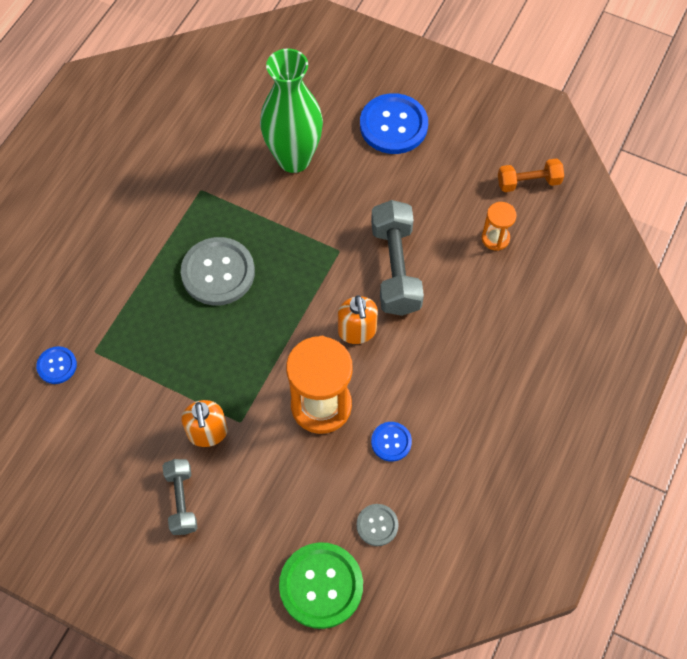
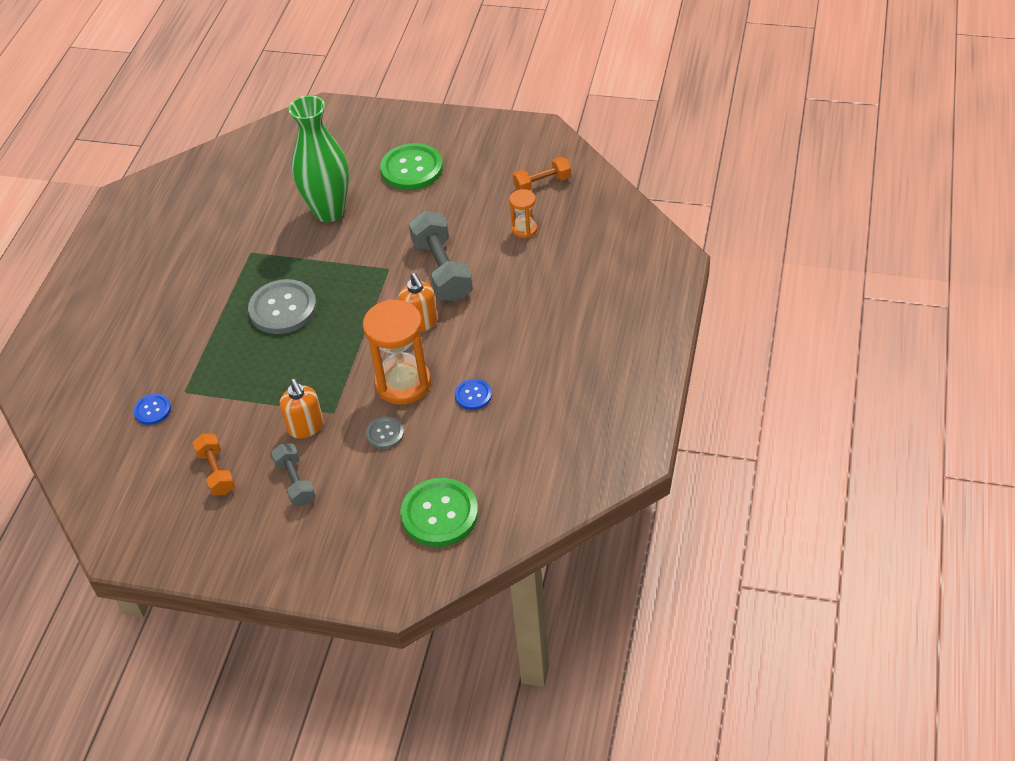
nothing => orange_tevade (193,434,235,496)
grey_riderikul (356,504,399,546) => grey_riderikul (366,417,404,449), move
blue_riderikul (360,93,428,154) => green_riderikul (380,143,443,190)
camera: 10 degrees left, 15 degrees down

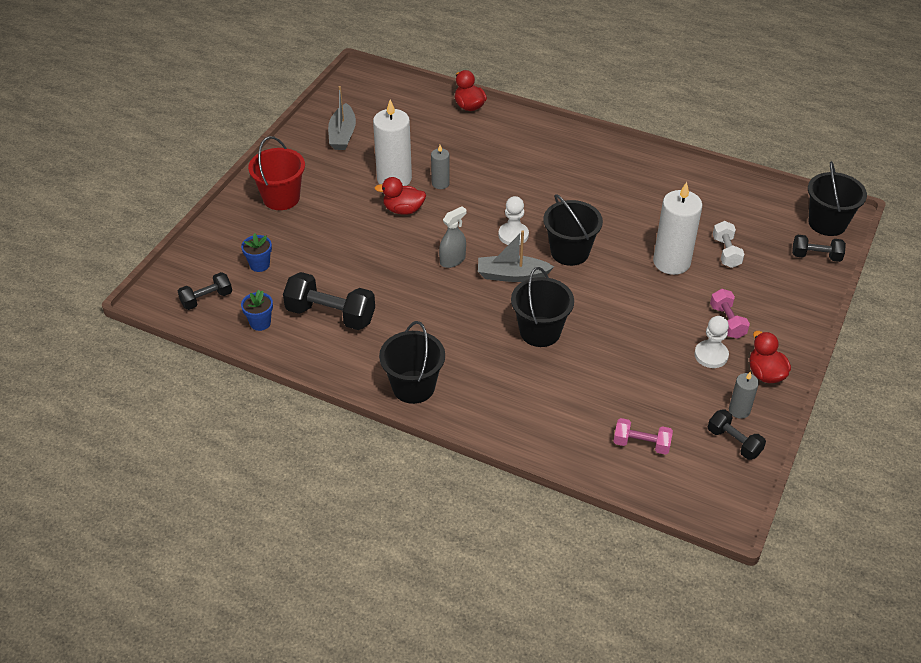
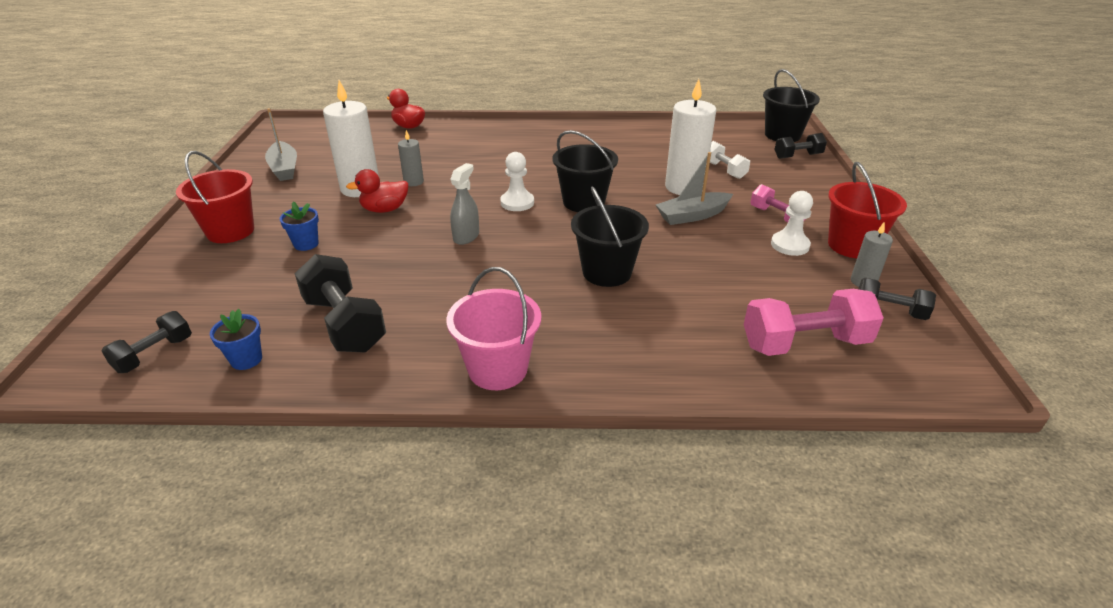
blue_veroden (241,233,272,272) => blue_veroden (280,202,319,251), move
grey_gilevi (478,230,554,282) => grey_gilevi (656,152,733,225), move
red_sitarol (749,331,791,383) => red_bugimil (828,162,907,258)
black_bugimil (379,321,445,404) => pink_bugimil (446,267,541,390)
black_tevade (283,272,375,330) => black_tevade (295,254,386,353), 60 degrees clockwise
pink_tevade (613,418,673,455) => pink_tevade (744,289,884,356), x1.70
camera: 25 degrees left, 10 degrees down

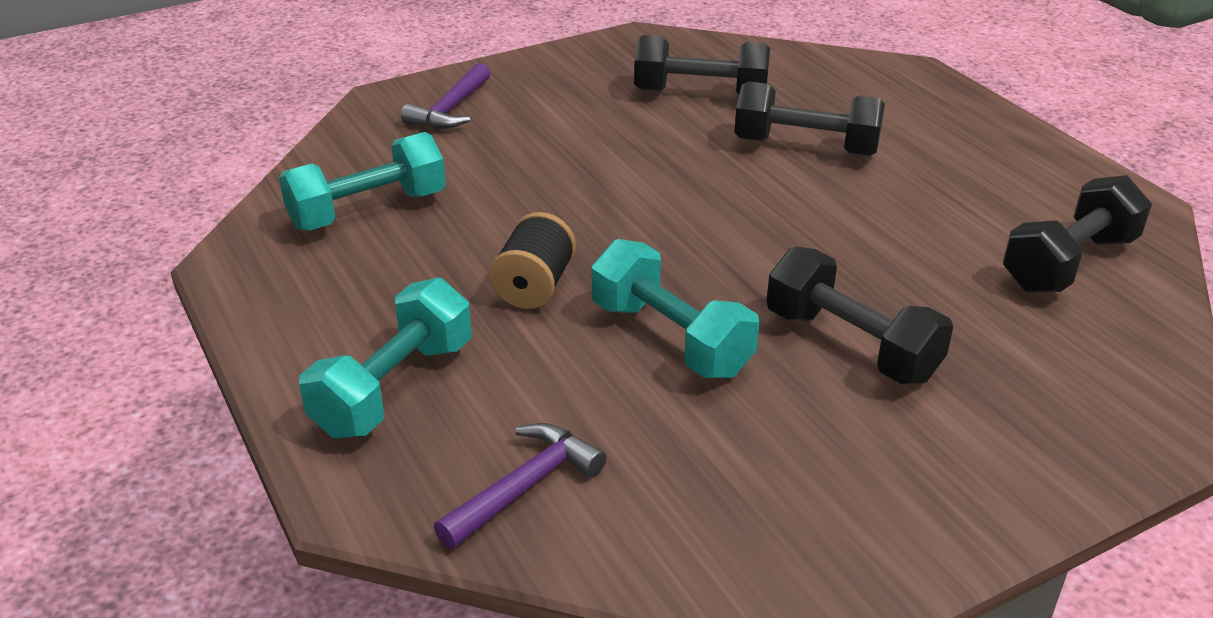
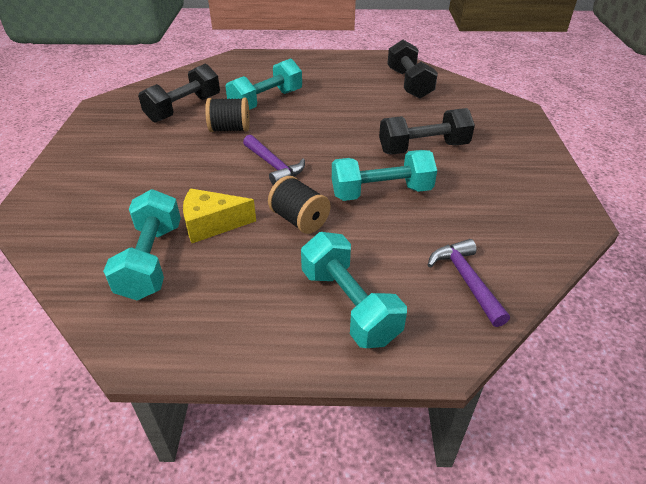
nothing => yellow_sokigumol (183,188,256,243)
nothing => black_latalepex (205,98,250,132)
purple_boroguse (401,63,490,129) => purple_boroguse (243,135,305,185), move
black_tevade (734,81,885,156) => turquoise_tevade (225,58,302,110)
camera: 60 degrees left, 5 degrees up

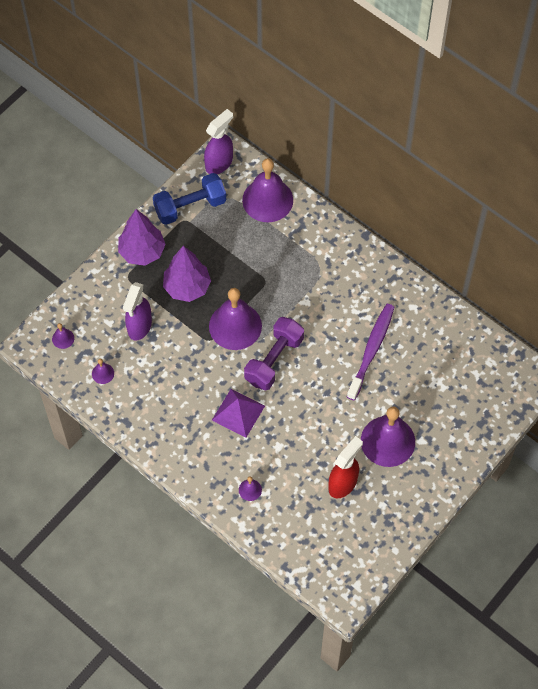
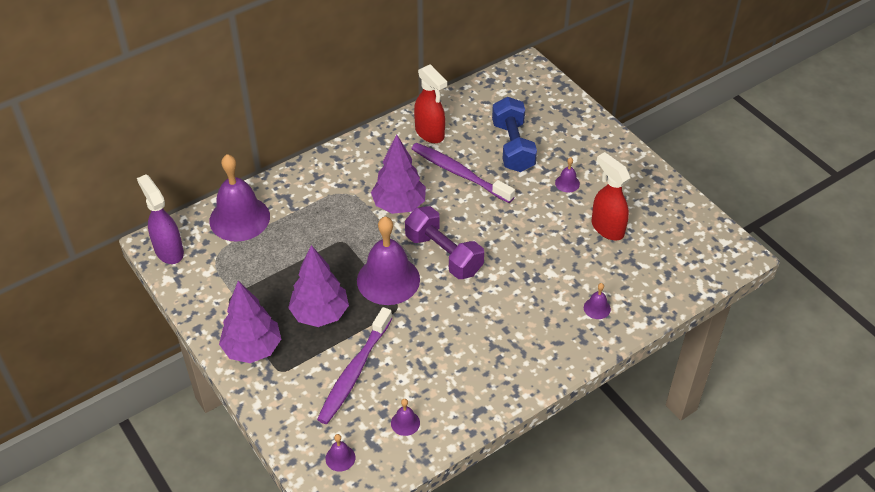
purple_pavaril (212,389,265,438) => nothing
nothing => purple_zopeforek (371,134,426,214)
nothing => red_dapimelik (414,64,447,143)
blue_tevade (153,173,226,225) => blue_tevade (492,97,537,172), move
purple_dapimelik (123,282,152,341) => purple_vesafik (317,307,392,424)
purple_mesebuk (361,407,415,467) => purple_mesebuk (555,157,580,193), x0.42
camera: 75 degrees left, 15 degrees down

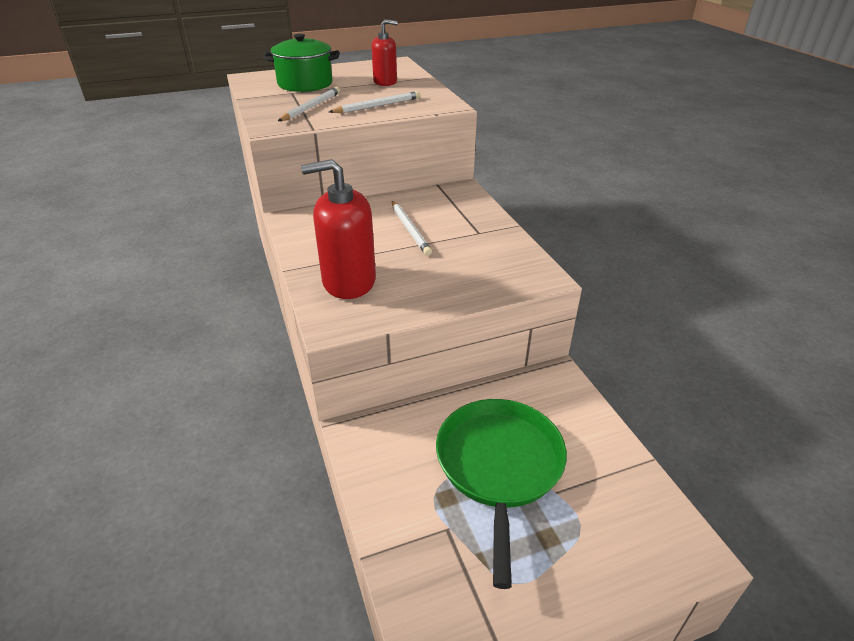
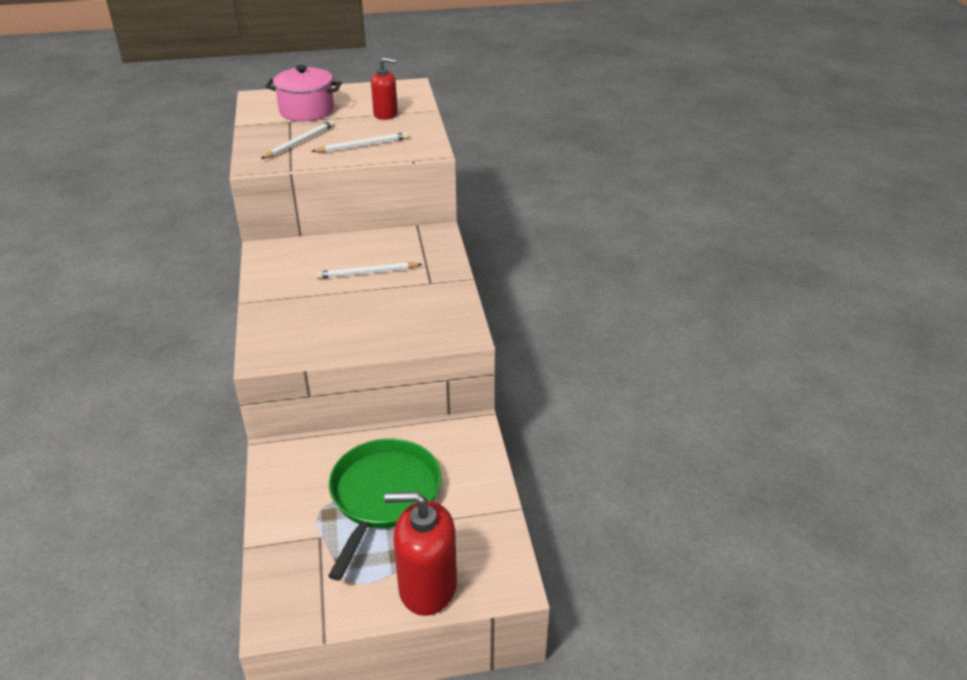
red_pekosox (301,159,376,299) => red_pekosox (384,491,457,616), move
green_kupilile (263,34,340,92) => pink_kupilile (265,65,342,121)
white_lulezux (392,201,432,256) => white_lulezux (316,262,422,279), 90 degrees clockwise
camera: 10 degrees right, 0 degrees up

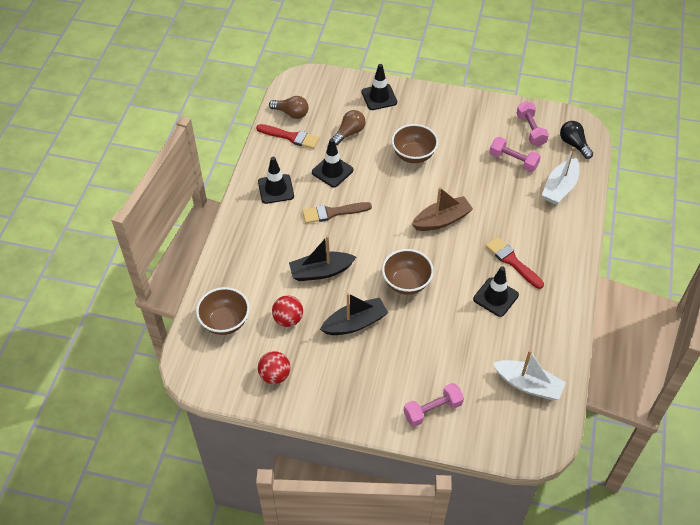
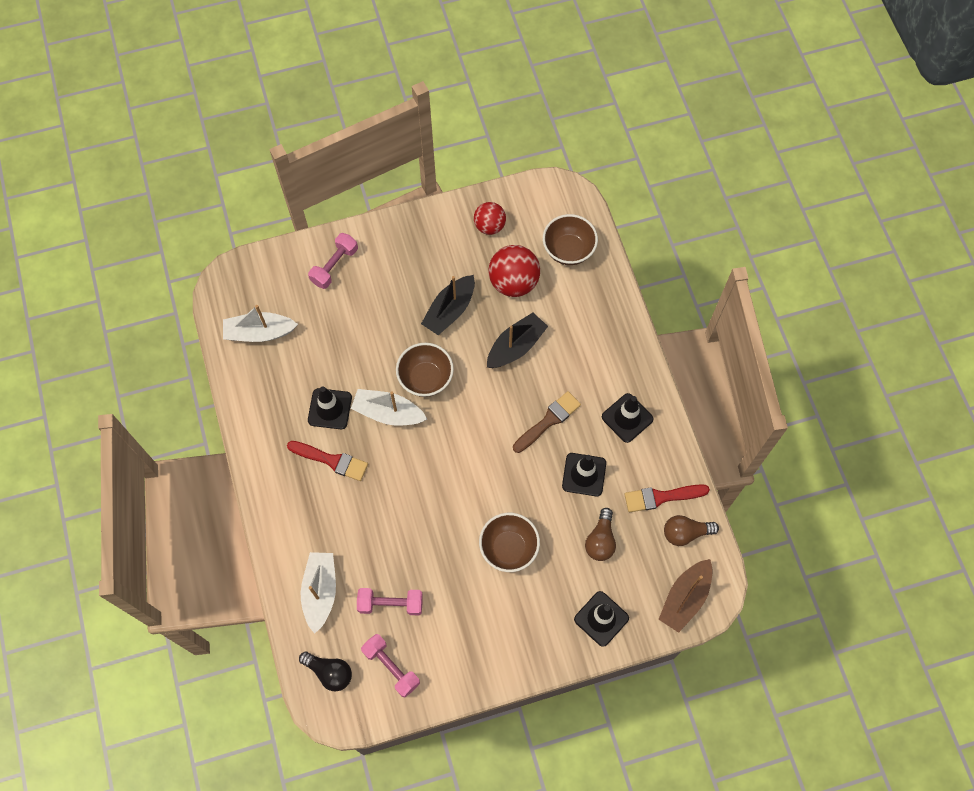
nothing => white_gilevi (351,389,427,426)
brown_gilevi (412,187,473,231) => brown_gilevi (658,559,712,633), move
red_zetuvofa (272,295,303,327) => red_zetuvofa (488,245,540,297), x1.56
camera: 150 degrees right, 15 degrees up

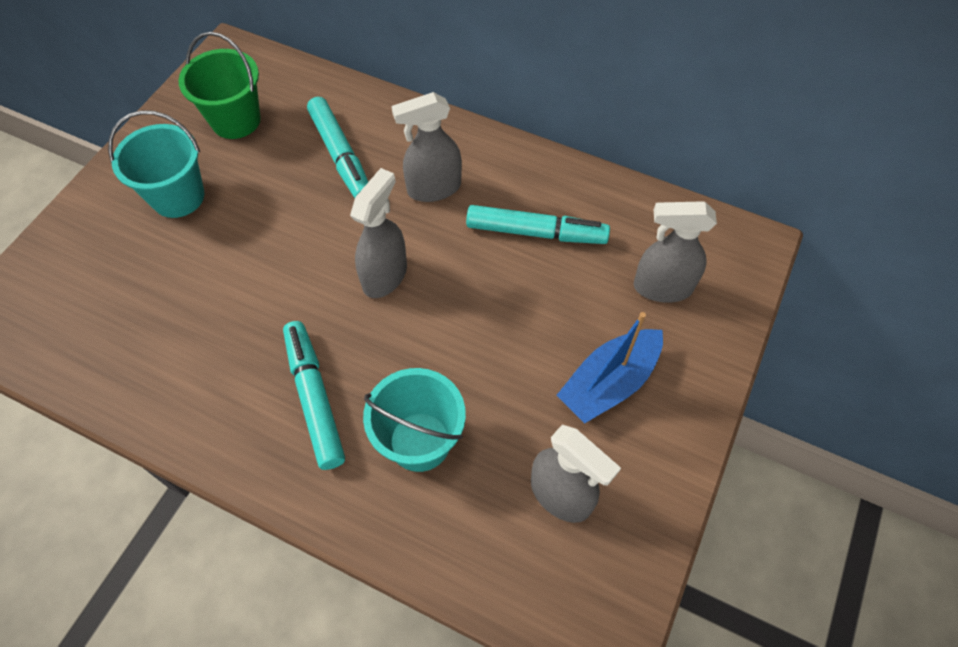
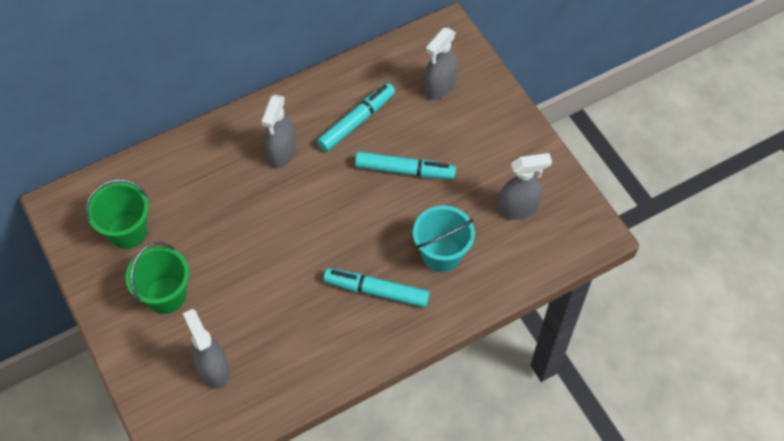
blue_gilevi (557,312,663,423) => nothing
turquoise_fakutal (307,97,368,198) => turquoise_fakutal (355,151,456,179), move
grey_dapimelik (350,168,407,298) => grey_dapimelik (183,309,229,389), move
turquoise_bugimil (108,110,205,218) => green_bugimil (125,242,189,314)
camera: 55 degrees left, 0 degrees up

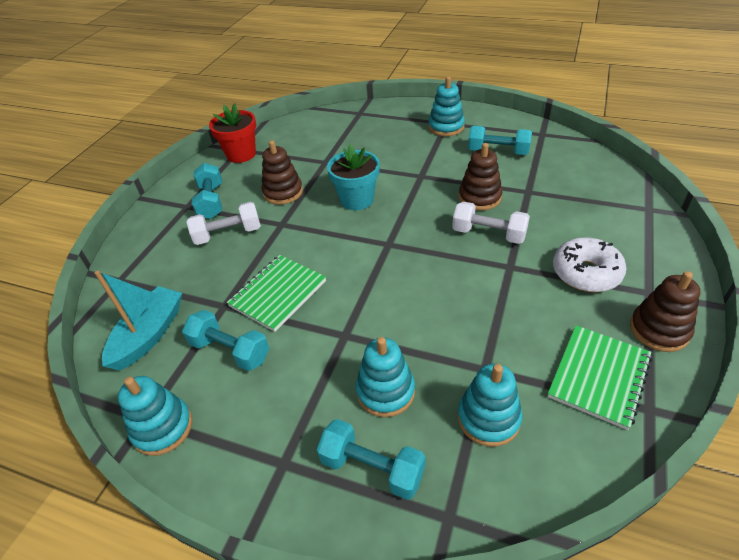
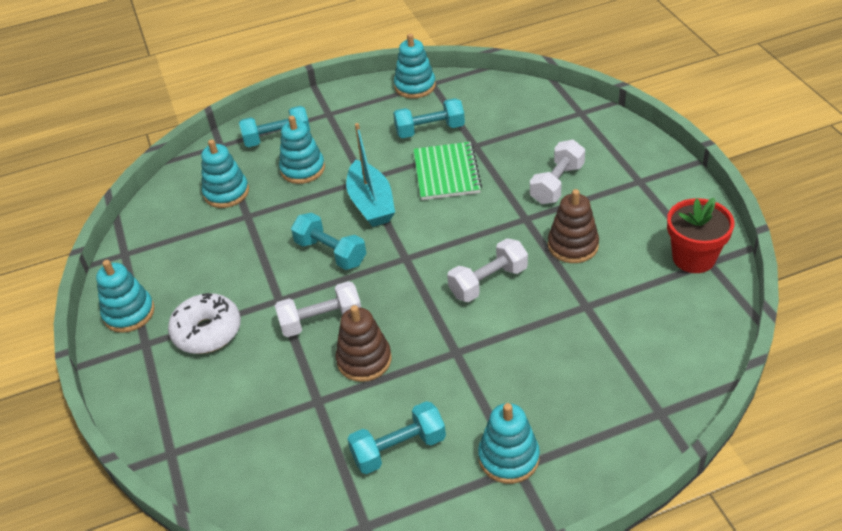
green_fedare (548,325,652,430) => nothing
turquoise_gilevi (94,271,182,371) => turquoise_gilevi (346,123,395,227), move
turquoise_tevade (192,163,222,219) => turquoise_tevade (291,213,366,270), move
turquoise_veroden (327,144,380,210) => white_tevade (447,238,528,302)
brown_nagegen (630,271,701,352) => turquoise_nagegen (96,260,155,333)
camera: 140 degrees right, 0 degrees up

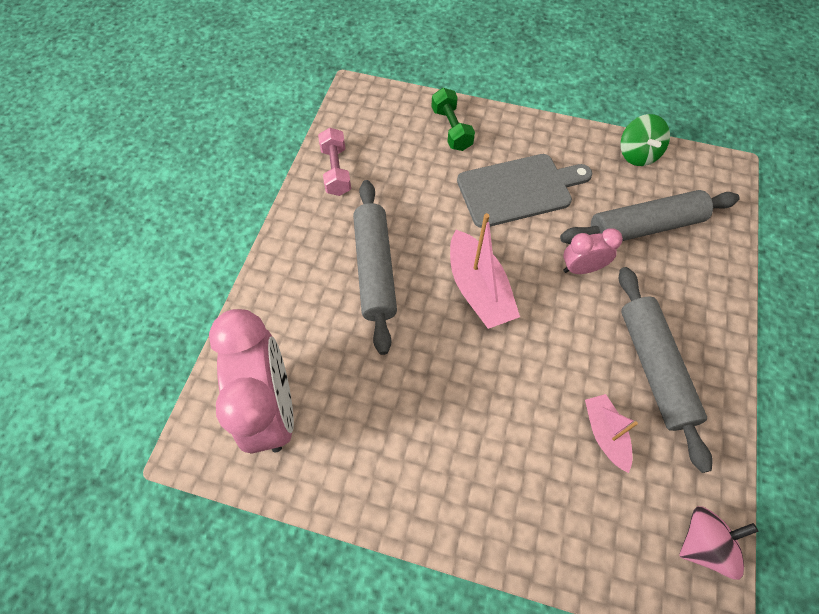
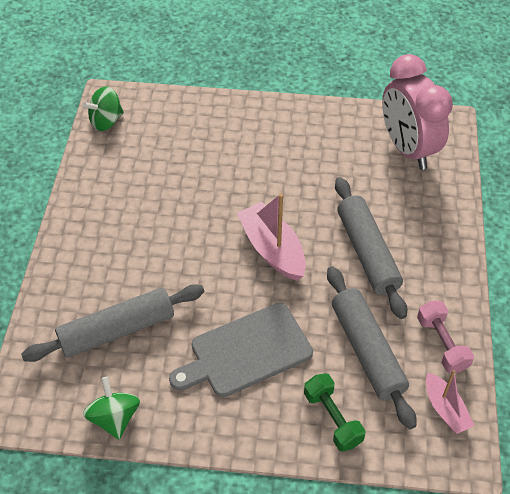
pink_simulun (563,228,623,274) => nothing
pink_gilevi (585,394,638,473) => pink_gilevi (426,370,474,434), move
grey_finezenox (619,267,713,473) => grey_finezenox (327,266,416,429), move
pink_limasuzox (679,506,759,580) => green_limasuzox (83,86,124,131)
camera: 170 degrees right, 10 degrees down

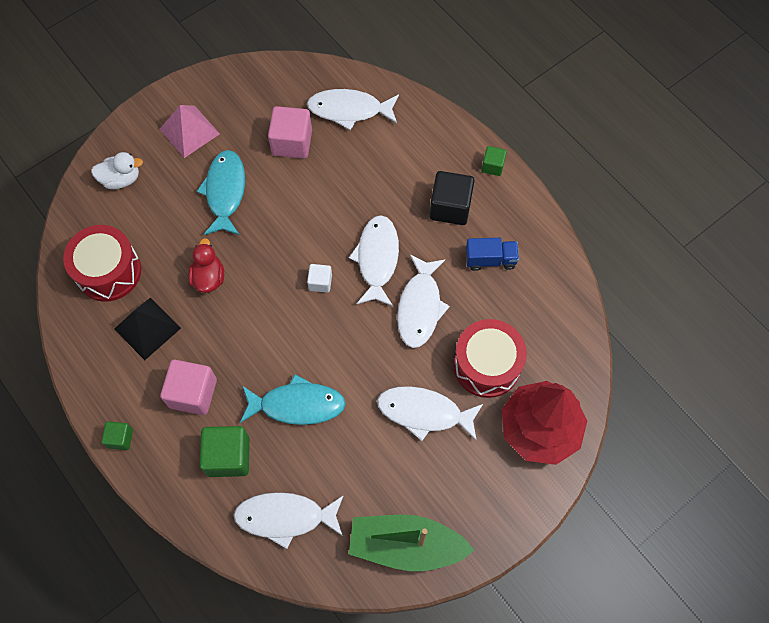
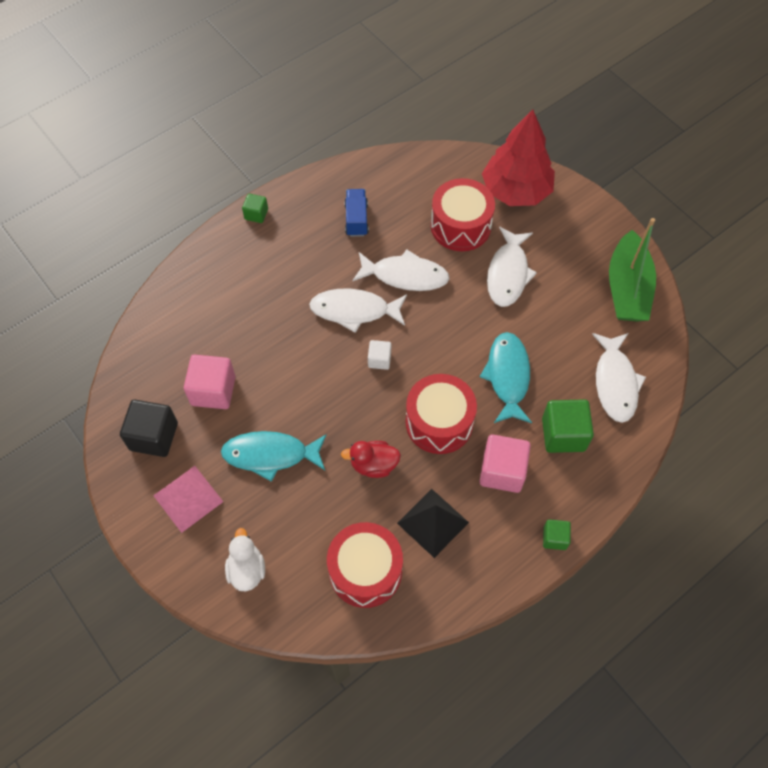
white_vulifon (307,89,399,130) => nothing
nothing => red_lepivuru (406,374,477,454)
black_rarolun (429,171,475,225) => black_rarolun (120,400,178,457), move
camera: 90 degrees left, 5 degrees down

